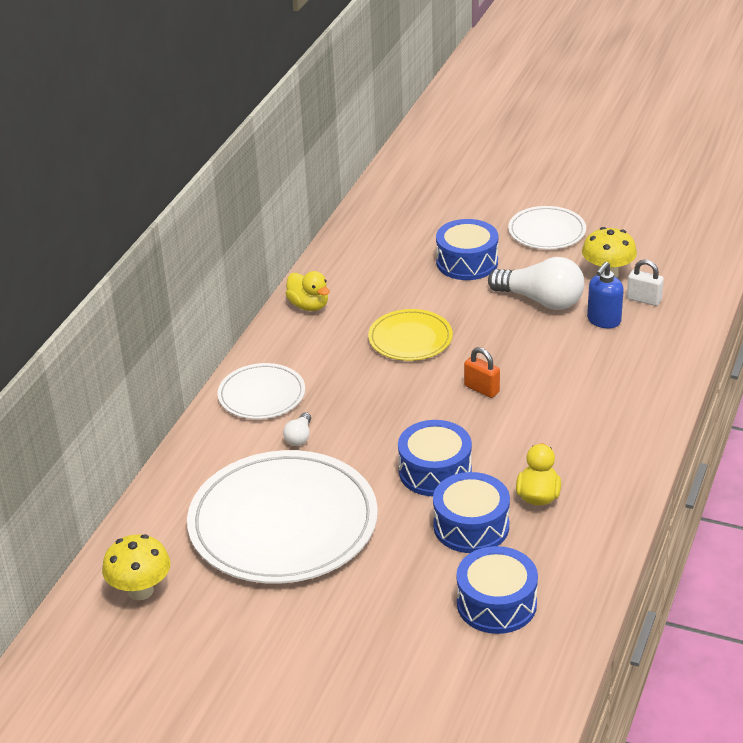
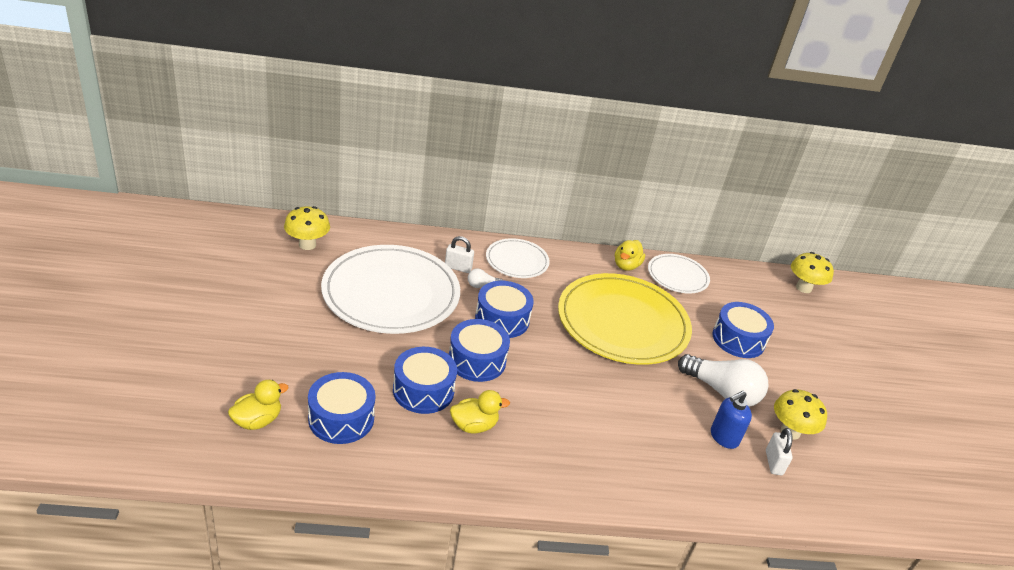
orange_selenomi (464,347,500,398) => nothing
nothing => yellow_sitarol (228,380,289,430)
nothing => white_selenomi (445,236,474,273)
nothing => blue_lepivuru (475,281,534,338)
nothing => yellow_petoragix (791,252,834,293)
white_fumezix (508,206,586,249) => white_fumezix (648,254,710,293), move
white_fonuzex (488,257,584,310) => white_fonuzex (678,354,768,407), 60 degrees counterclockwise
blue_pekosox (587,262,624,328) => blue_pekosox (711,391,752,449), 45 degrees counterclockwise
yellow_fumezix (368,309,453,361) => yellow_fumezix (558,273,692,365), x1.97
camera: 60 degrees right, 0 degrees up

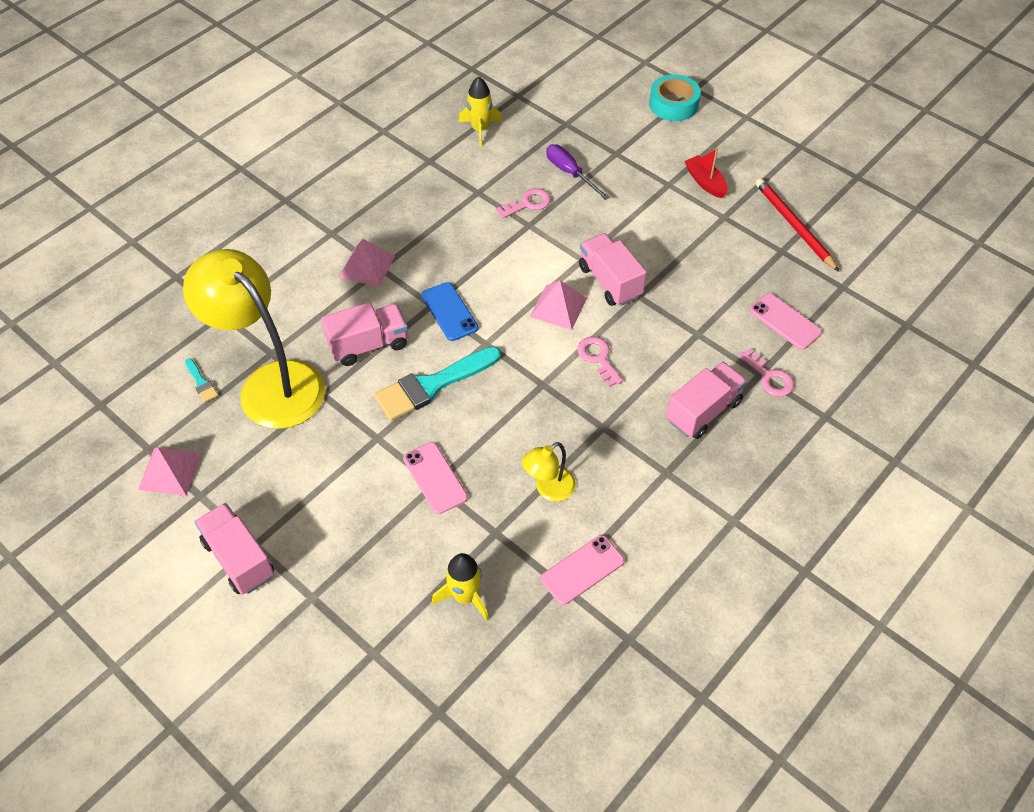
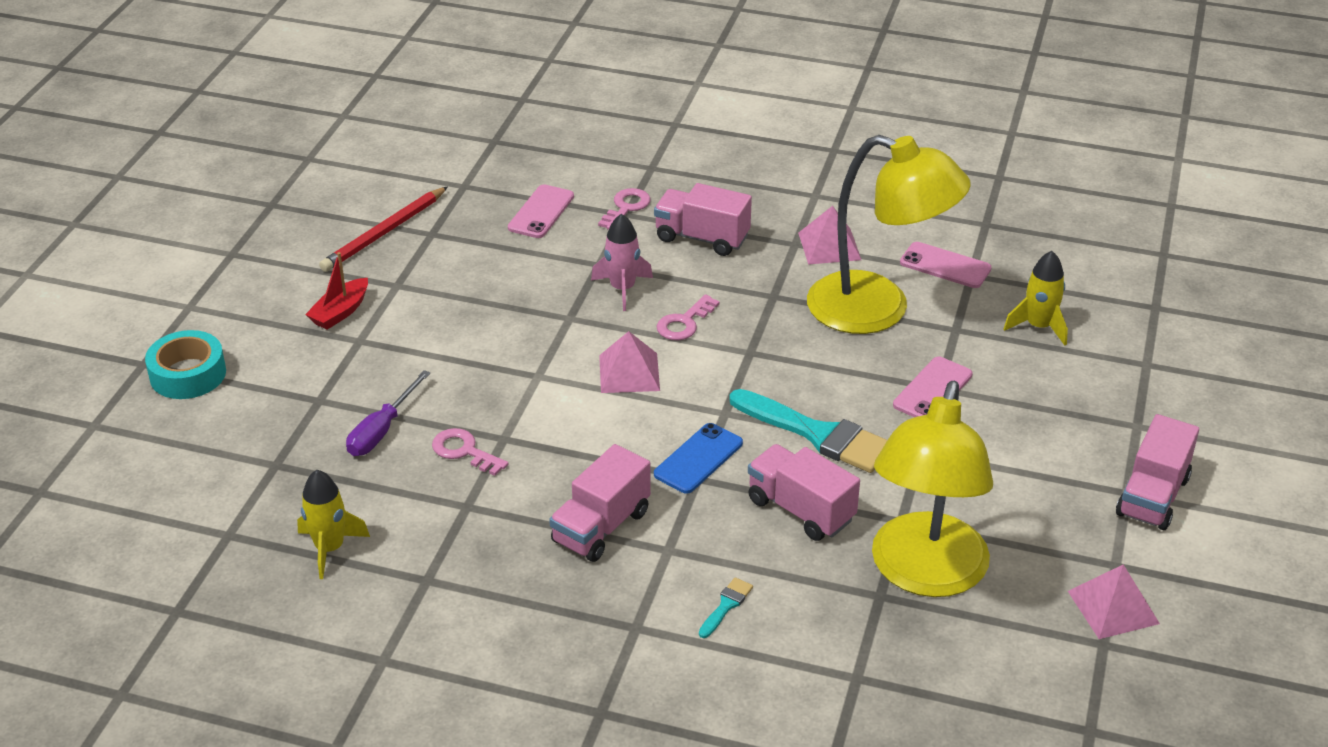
nothing => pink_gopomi (591,214,653,311)
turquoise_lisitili (185,358,218,402) => turquoise_lisitili (699,577,753,638), move
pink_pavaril (339,239,395,287) => pink_pavaril (798,206,861,264), move
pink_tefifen (579,233,647,306) => pink_tefifen (549,444,651,562), move
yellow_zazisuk (522,442,576,501) => yellow_zazisuk (807,135,971,334), x2.25
camera: 115 degrees left, 15 degrees down

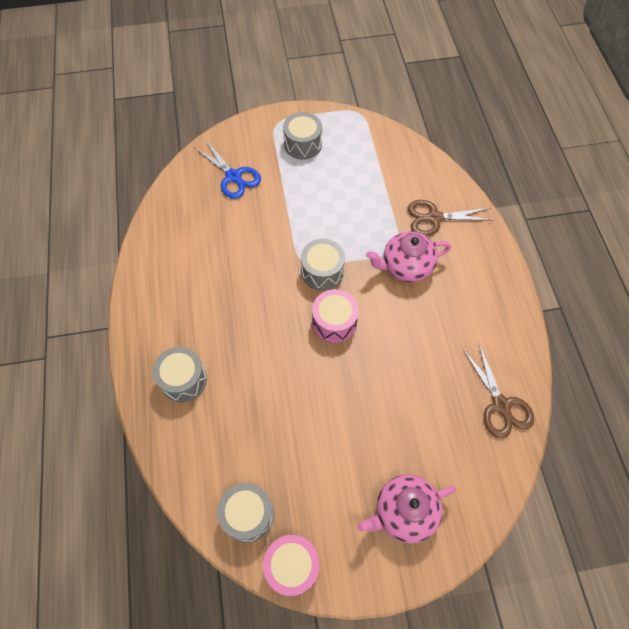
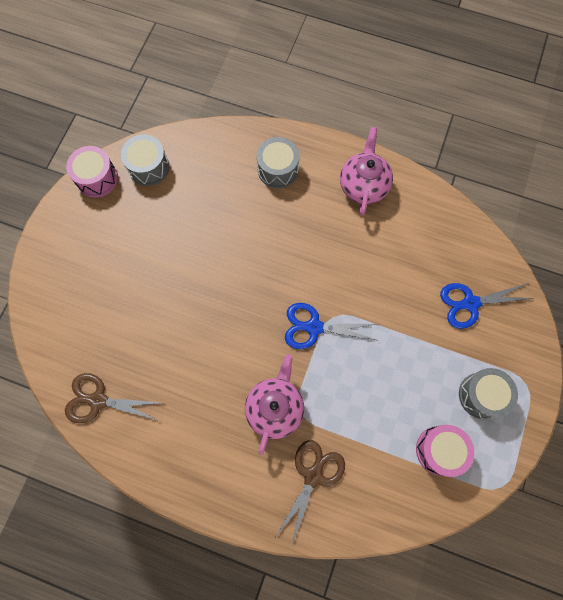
pink_lepivuru (312,289,359,343) => pink_lepivuru (416,425,474,477), move
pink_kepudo (357,475,456,543) => pink_kepudo (340,127,393,216), move
grey_lepivuru (301,239,345,291) => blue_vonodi (285,303,376,349)
camera: 120 degrees right, 10 degrees up

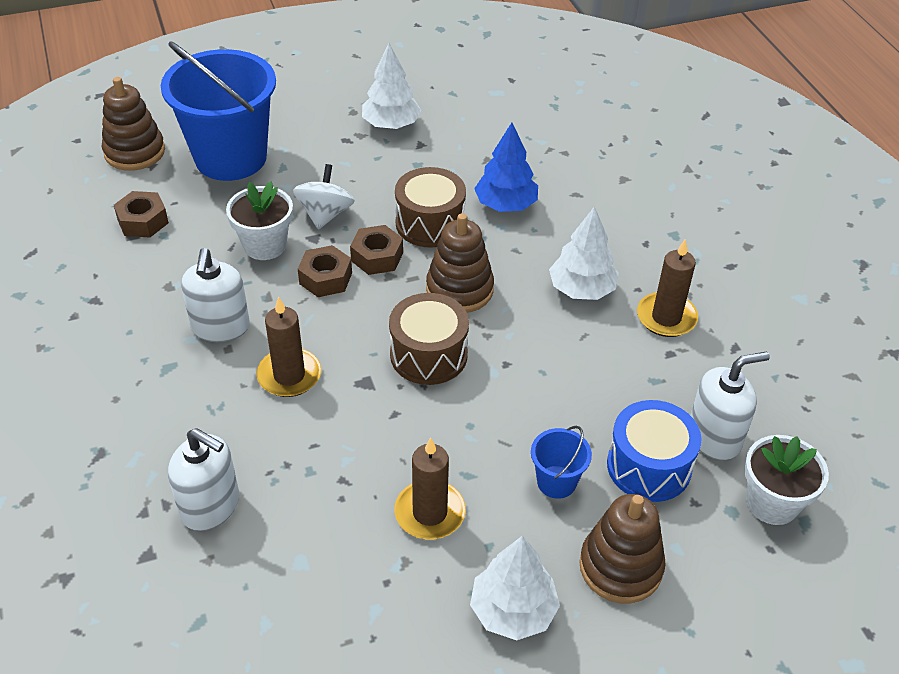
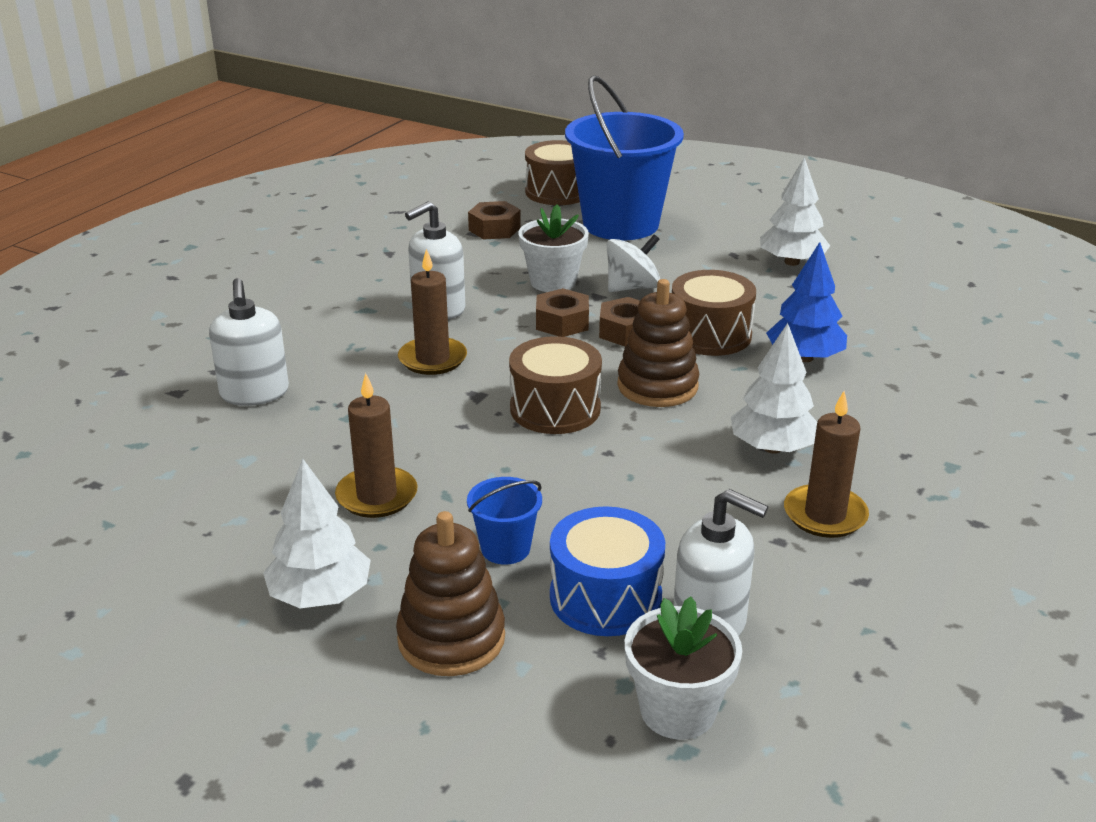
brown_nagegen (102,77,165,171) => brown_lepivuru (525,140,580,205)
camera: 50 degrees right, 15 degrees down

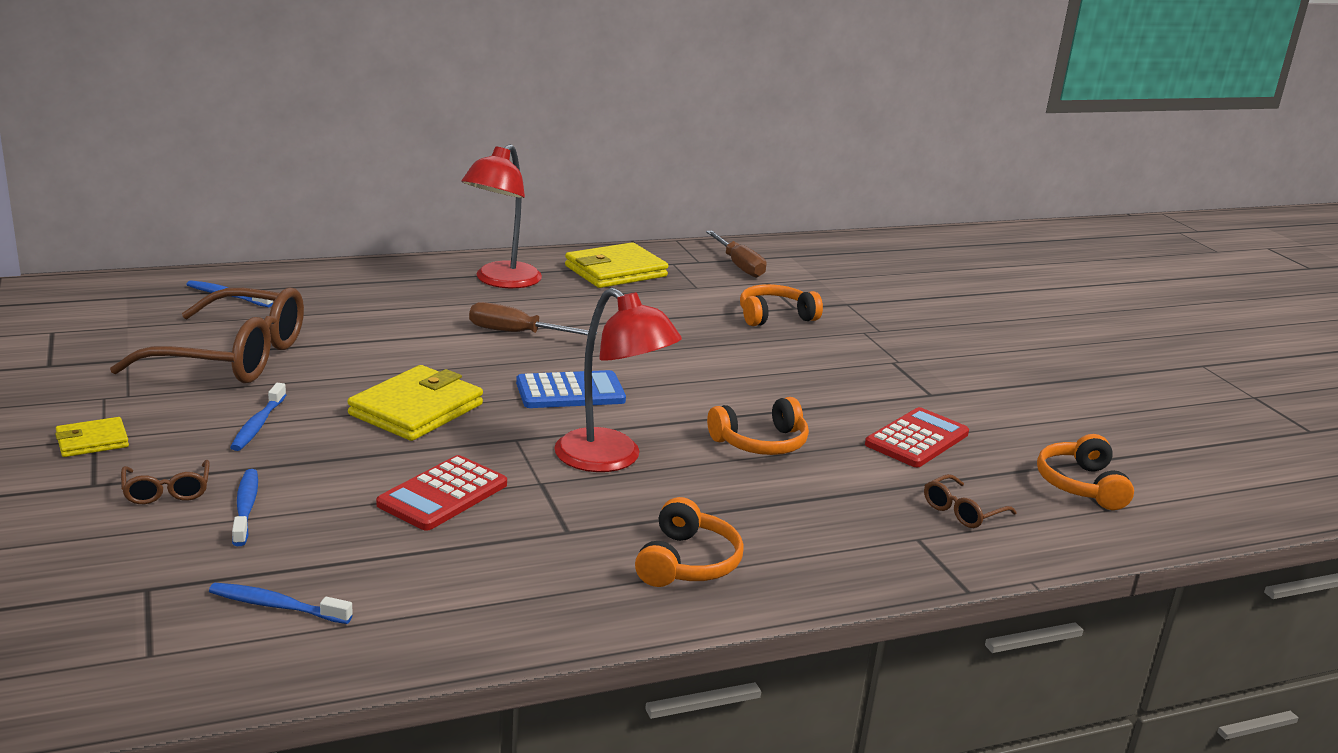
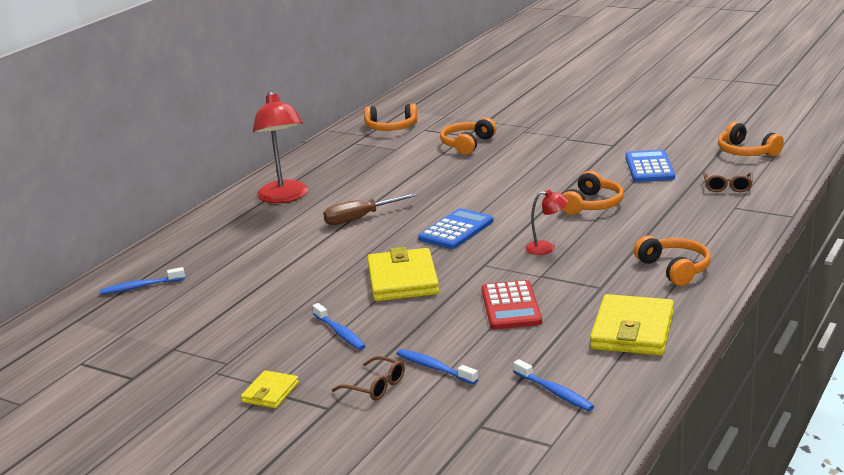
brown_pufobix (110,287,304,383) => nothing
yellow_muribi (565,242,668,288) => yellow_muribi (590,294,674,355), move
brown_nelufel (706,231,767,278) => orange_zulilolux (364,104,417,131)
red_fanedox (865,407,969,467) => blue_fanedox (625,150,675,182)
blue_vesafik (209,583,352,624) => blue_vesafik (513,359,594,411), 105 degrees counterclockwise
red_zazisuk (554,287,682,472) => red_zazisuk (525,190,568,255), x0.50
camera: 35 degrees left, 0 degrees up

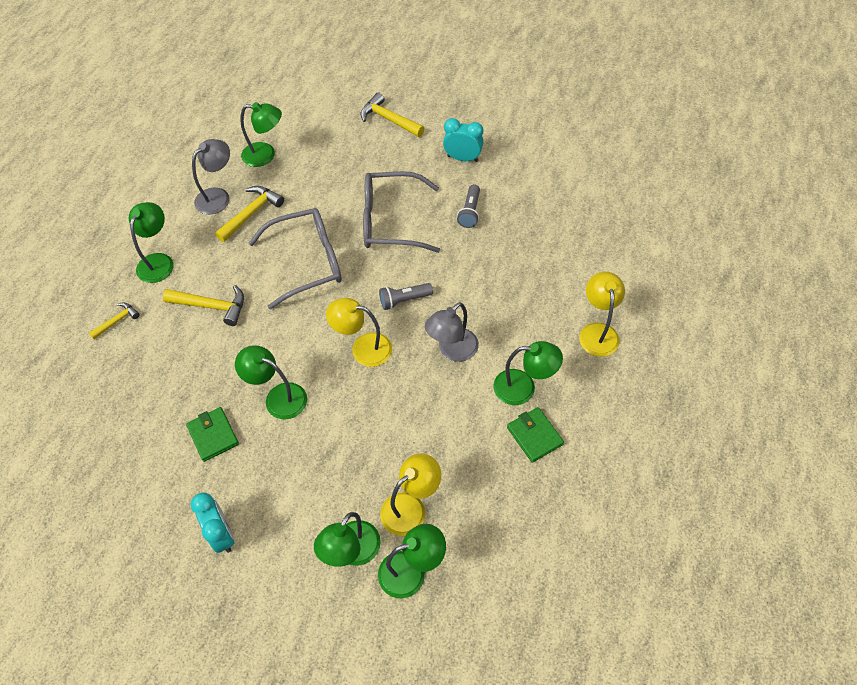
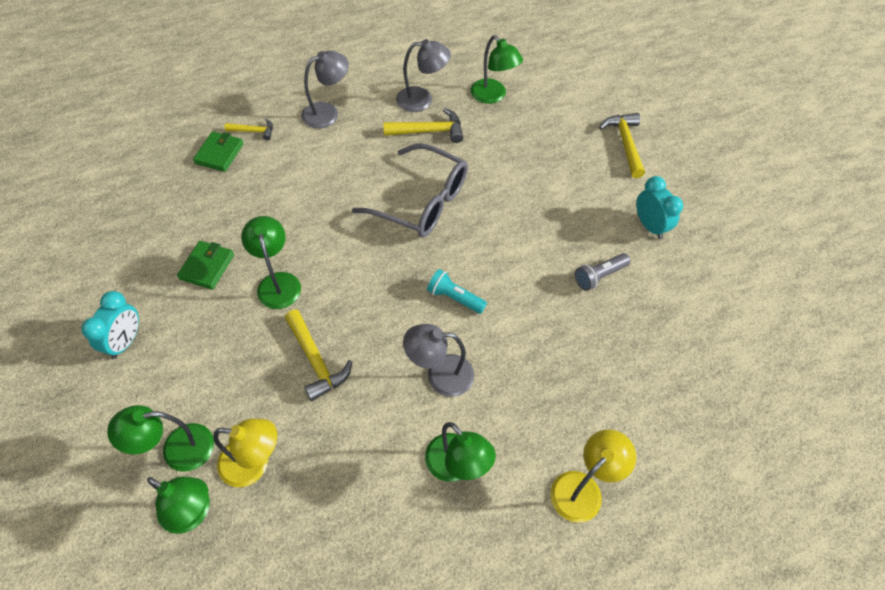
yellow_zazisuk (326,298,392,367) => nothing
grey_pufobix (363,171,440,253) => nothing
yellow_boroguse (163,285,244,326) => yellow_boroguse (285,310,352,401), move
green_muribi (507,407,564,463) => green_muribi (193,131,244,172), move
green_zazisuk (129,202,173,283) => grey_zazisuk (301,51,349,129)
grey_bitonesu (379,283,433,310) => turquoise_bitonesu (427,269,487,314)
camera: 45 degrees right, 0 degrees up

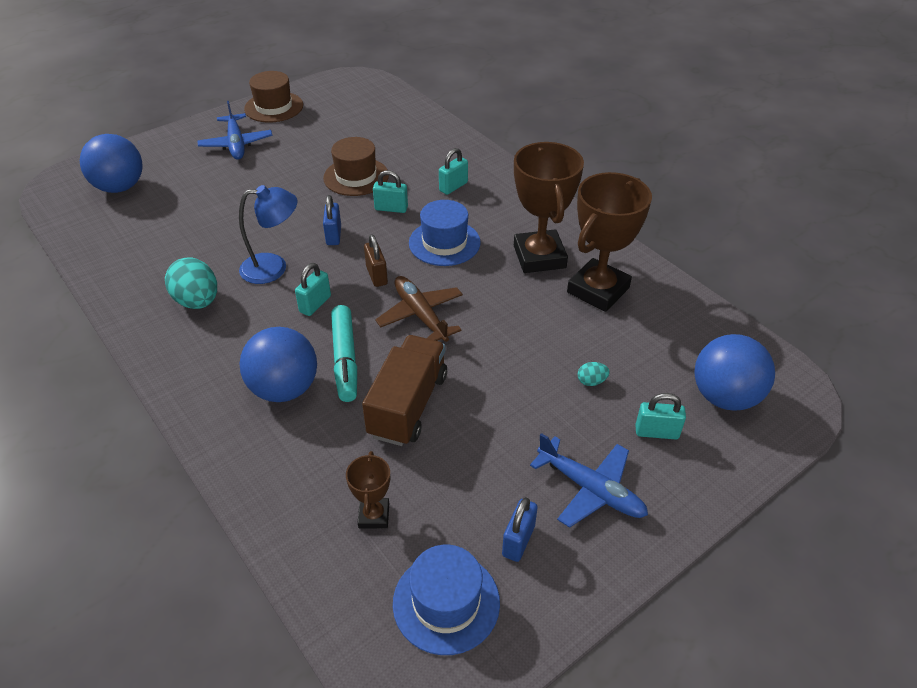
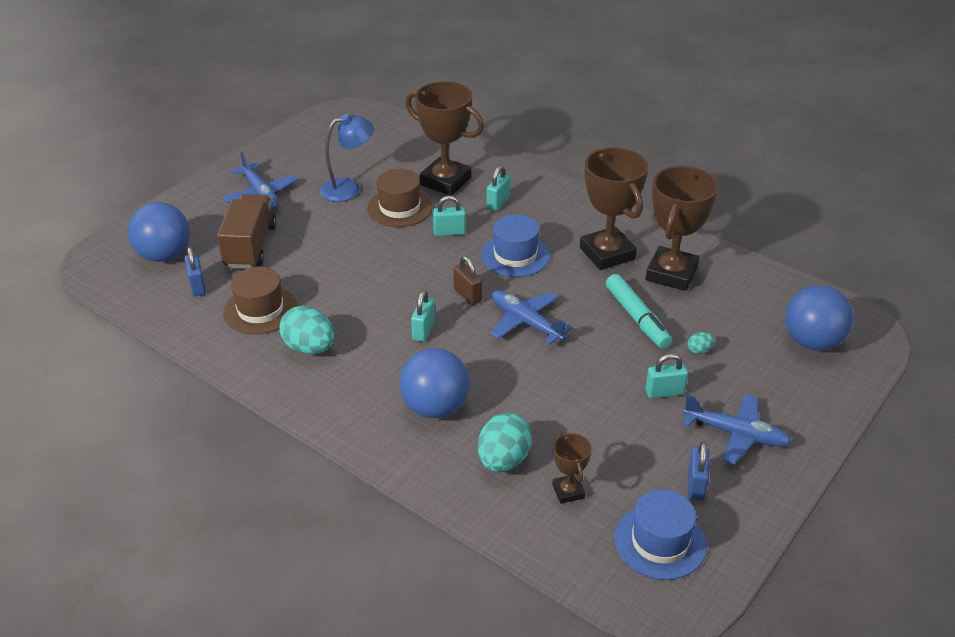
nothing => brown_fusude (405,81,484,196)
nothing => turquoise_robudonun (478,412,532,472)
blue_zazisuk (239,185,298,284) => blue_zazisuk (320,114,374,202), move
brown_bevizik (244,71,303,123) => brown_bevizik (223,267,297,334), move
blue_selenomi (323,195,341,245) => blue_selenomi (185,247,206,296), move
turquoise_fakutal (331,305,357,402) => turquoise_fakutal (606,274,672,349), move
brown_tefifen (362,335,447,446) => brown_tefifen (217,194,277,269), move
turquoise_selenomi (635,393,686,440) => turquoise_selenomi (645,354,688,398), move
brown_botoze (375,276,463,342) => blue_botoze (491,291,573,345)
camera: 15 degrees left, 5 degrees down

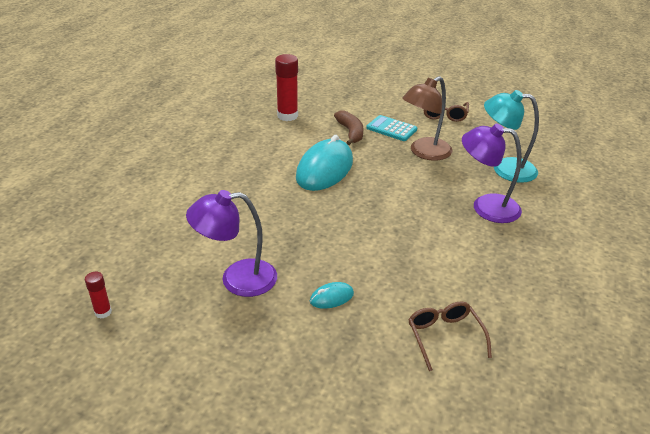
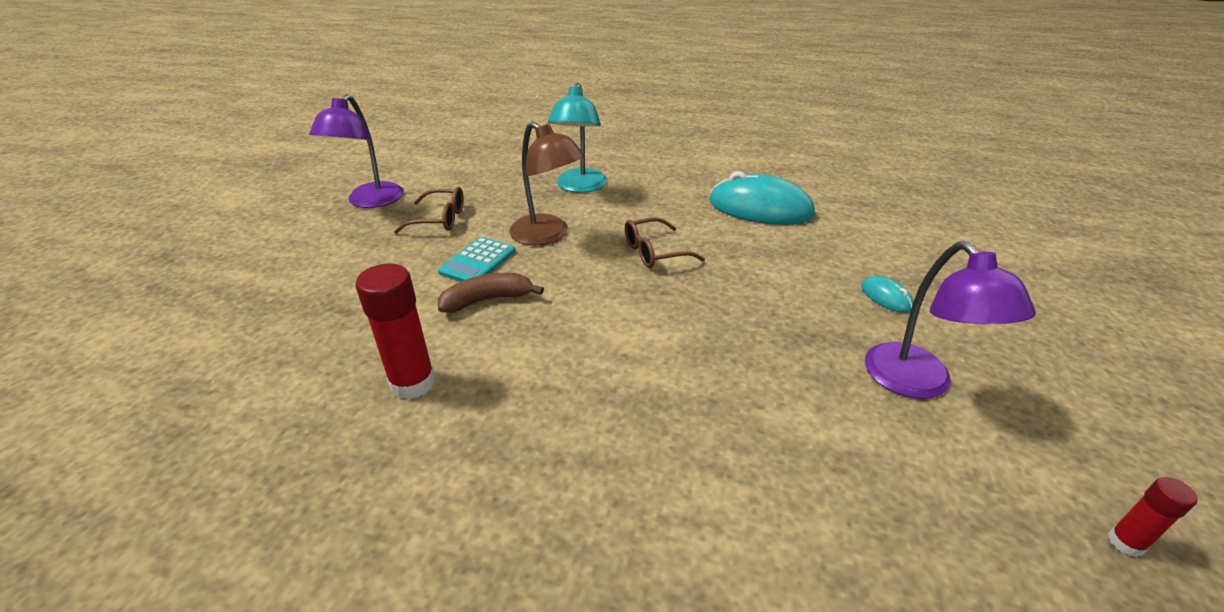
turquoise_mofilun (296,135,353,191) => turquoise_mofilun (710,171,815,225), move
brown_pufobix (408,302,492,371) => brown_pufobix (625,217,705,268), move
purple_zazisuk (462,123,522,223) => purple_zazisuk (309,94,404,208), move
camera: 95 degrees left, 0 degrees up

